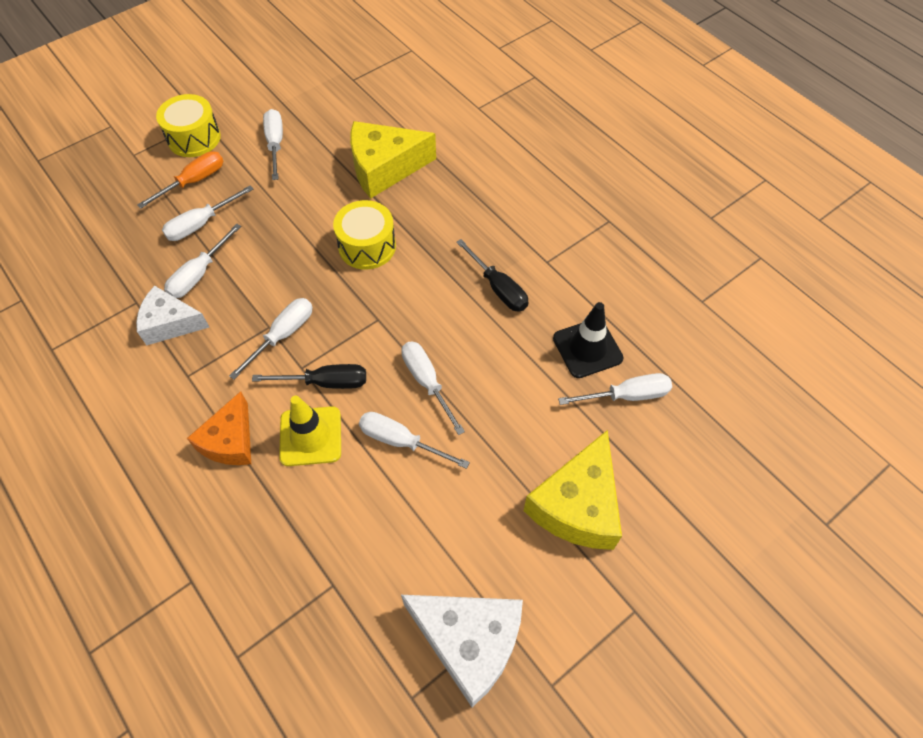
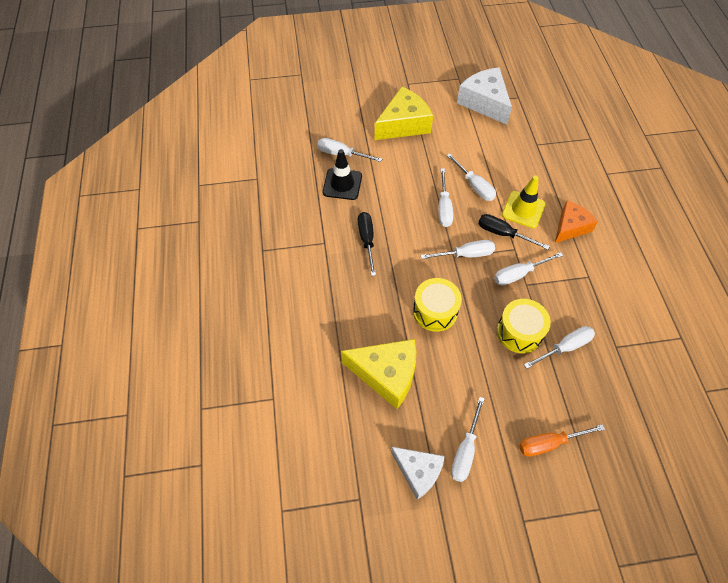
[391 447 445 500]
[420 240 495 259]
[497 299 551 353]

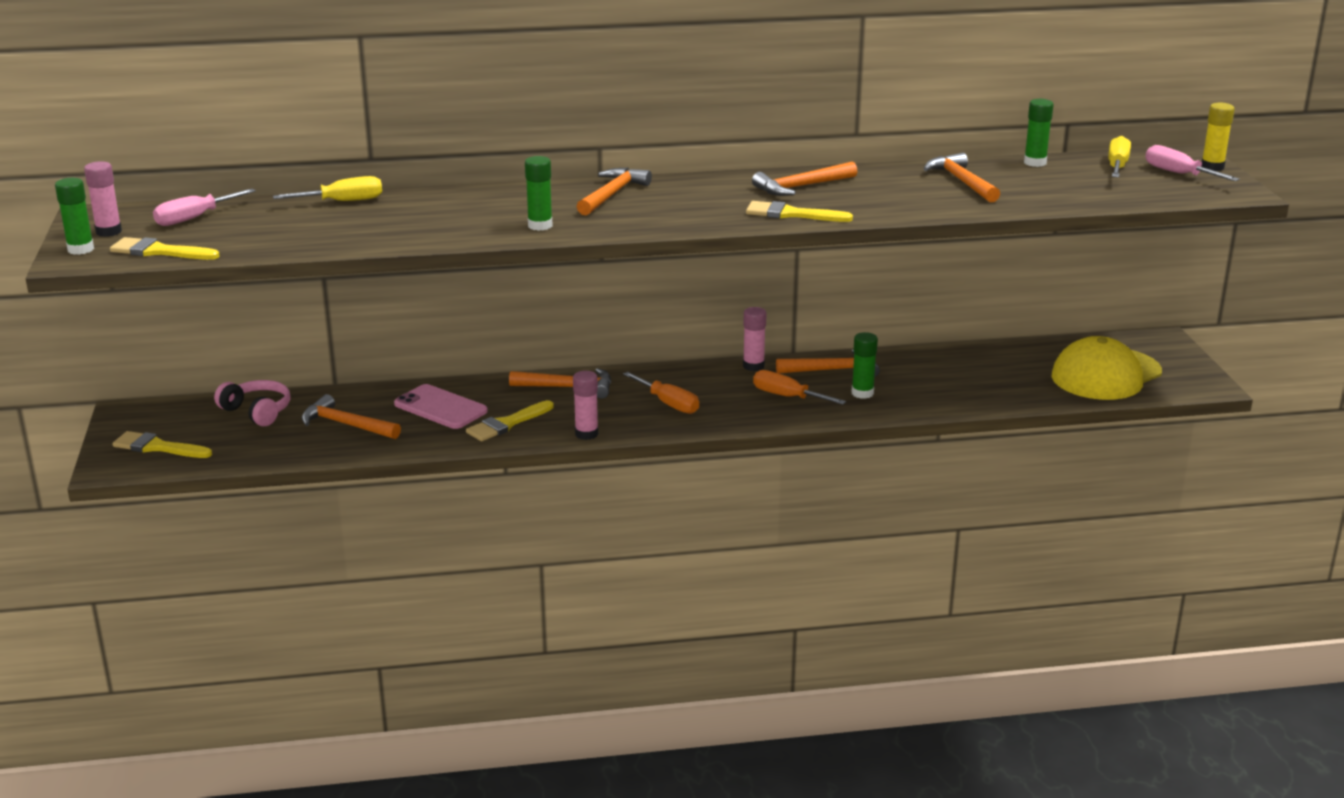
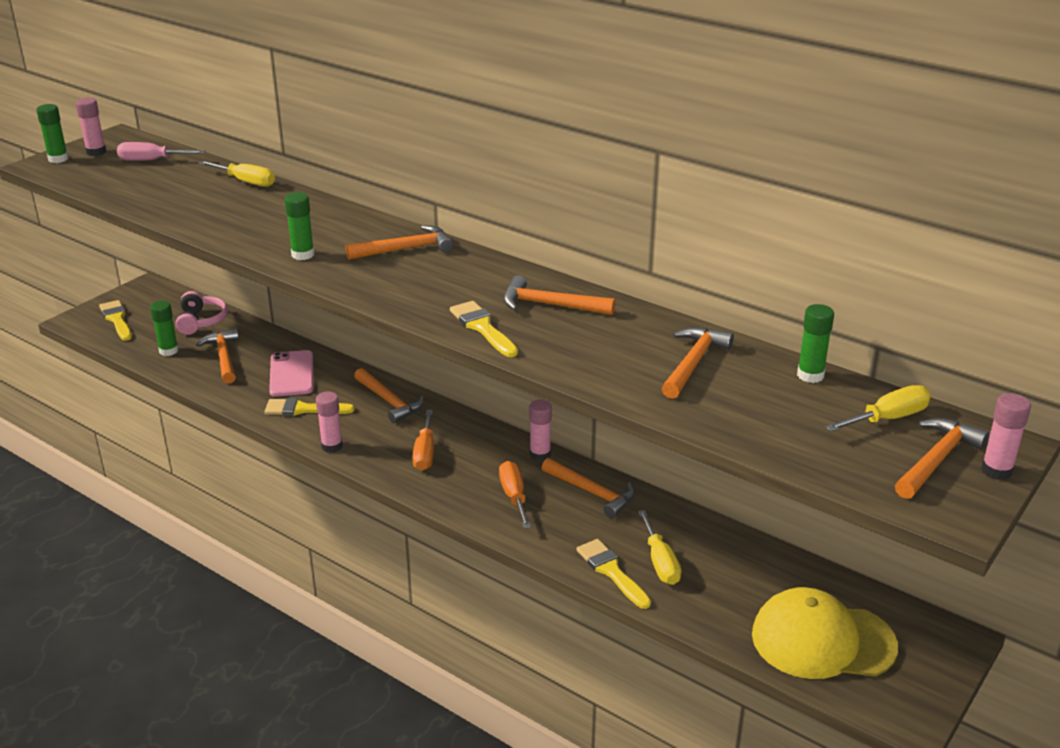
[150 301 178 356]
[576 539 651 609]
[638 510 682 585]
[895 418 989 499]
[981 393 1031 480]

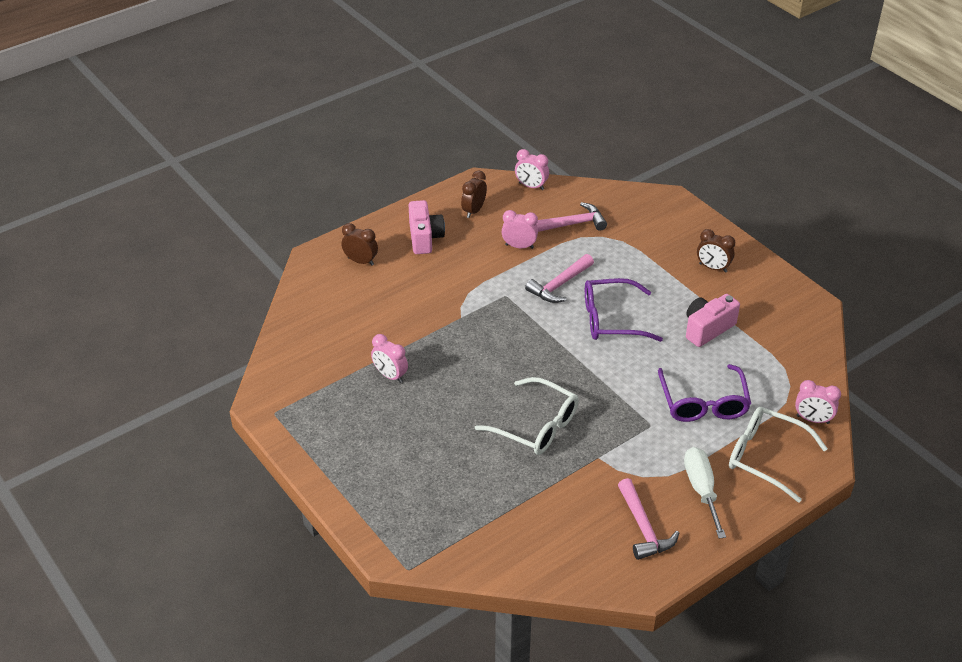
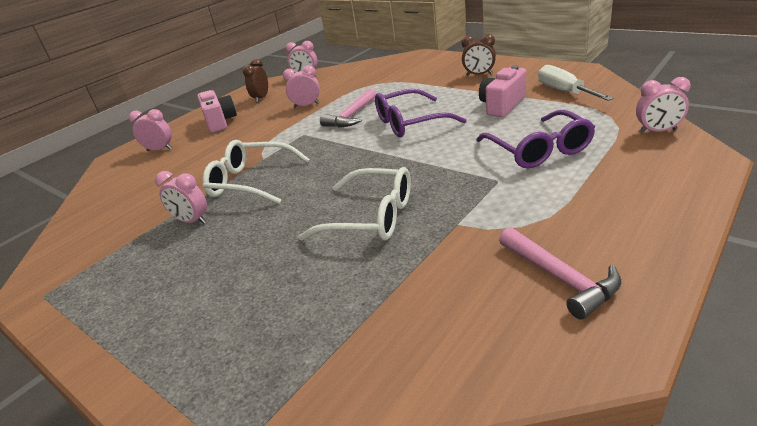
[129 109 172 151]
[202 140 310 204]
[538 65 614 101]
[537 202 607 232] (first image)

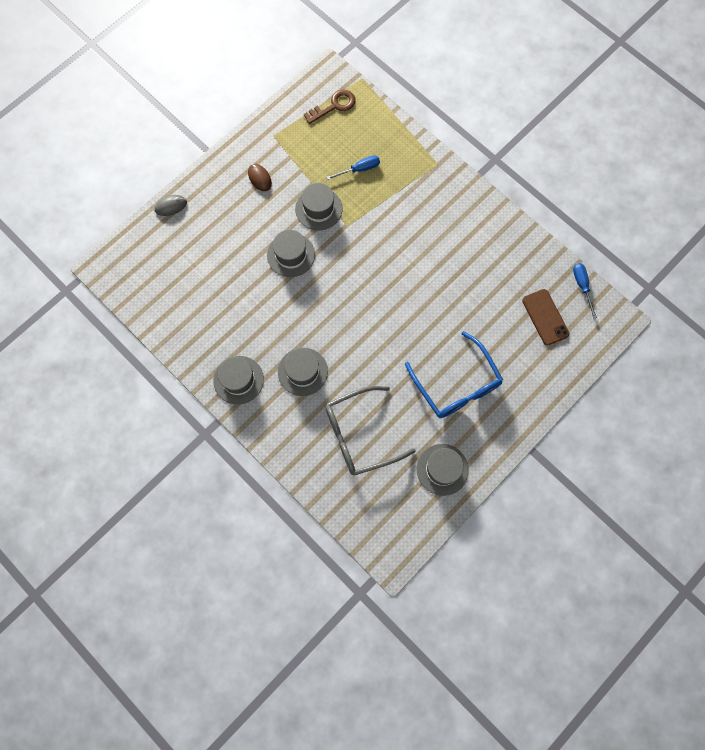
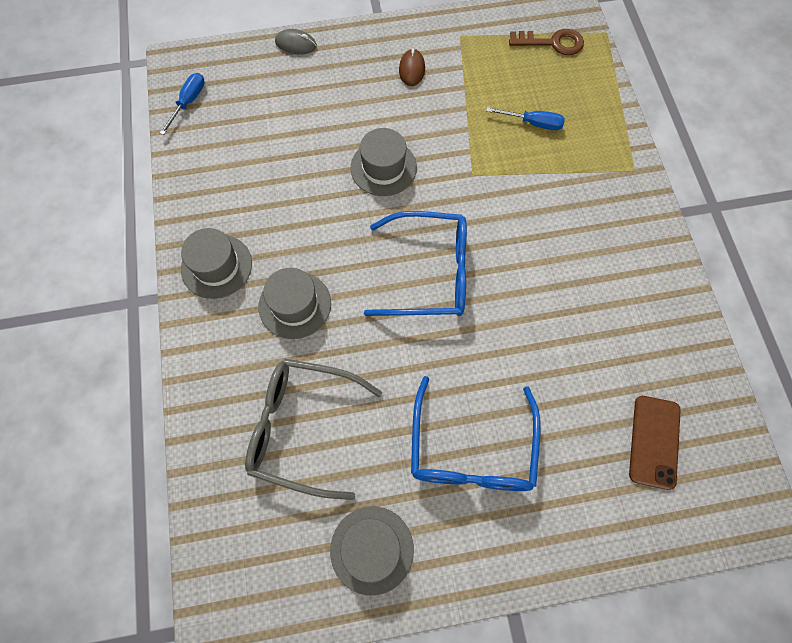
[160 73 205 135]
[364 211 467 316]
[295 183 342 230] (first image)

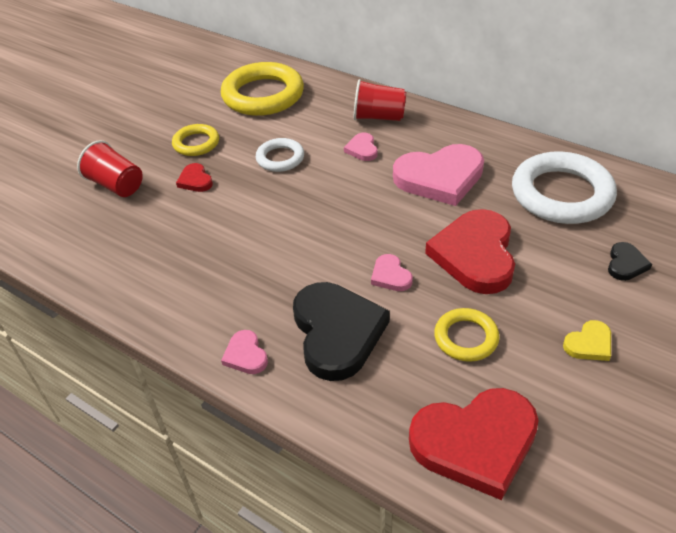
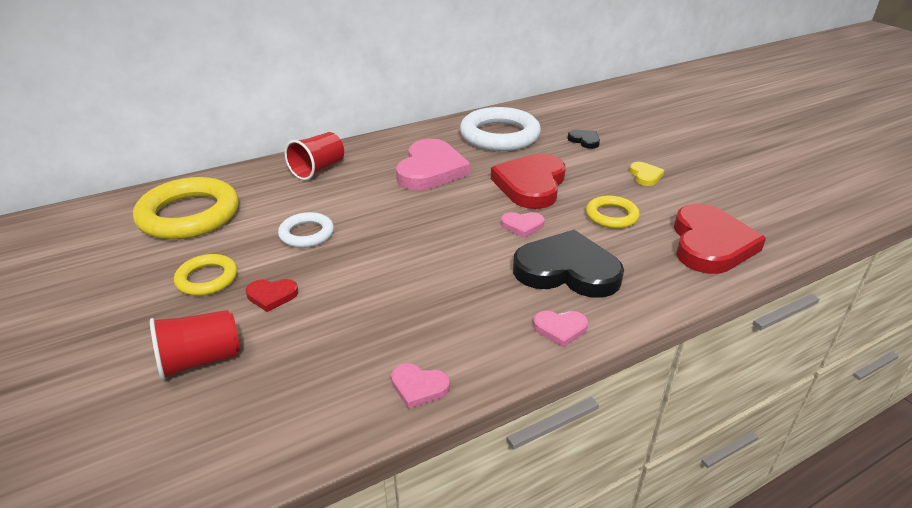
[391 363 450 409]
[491 154 566 209]

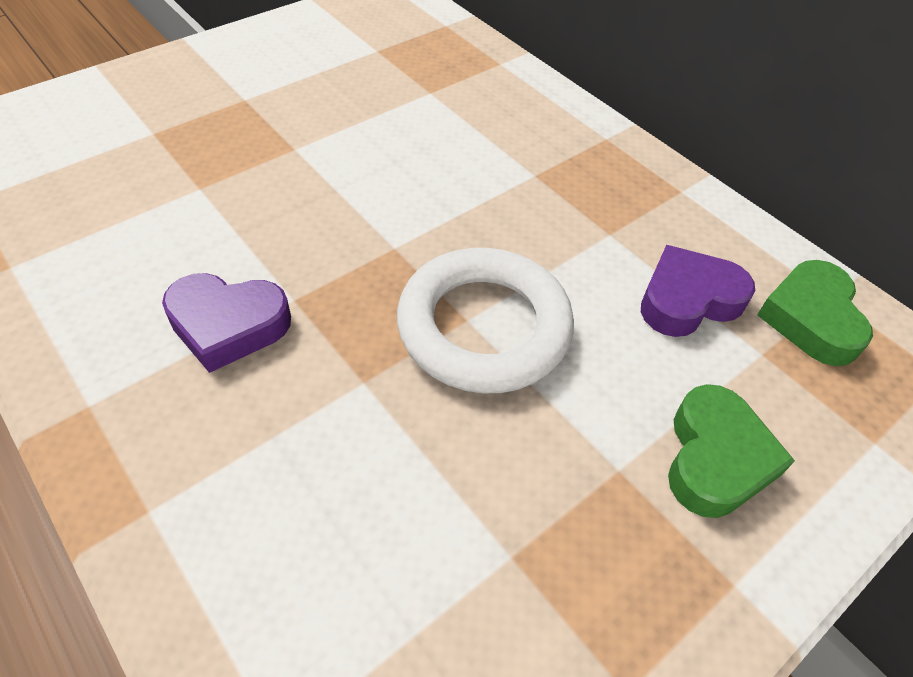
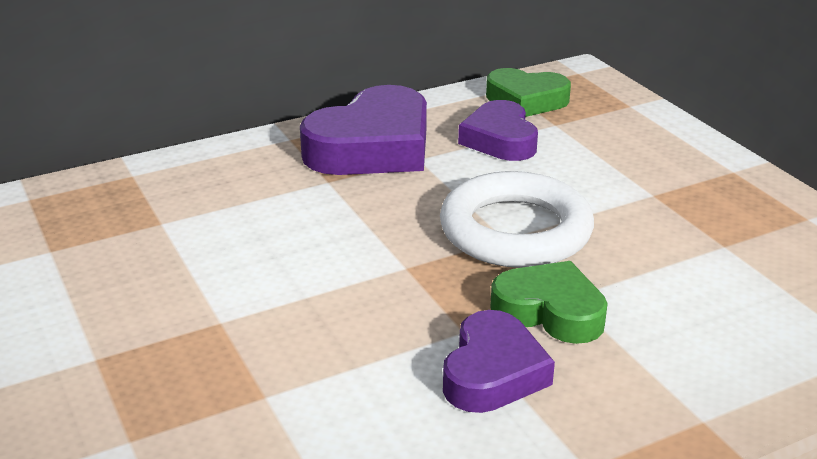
[300 85 427 175]
[490 261 608 344]

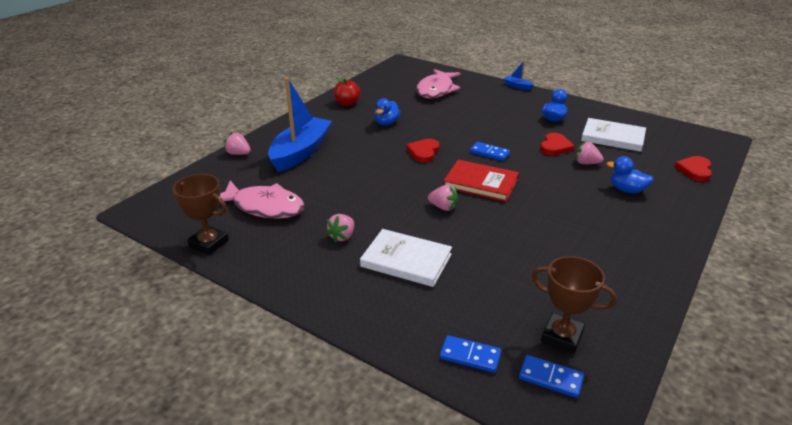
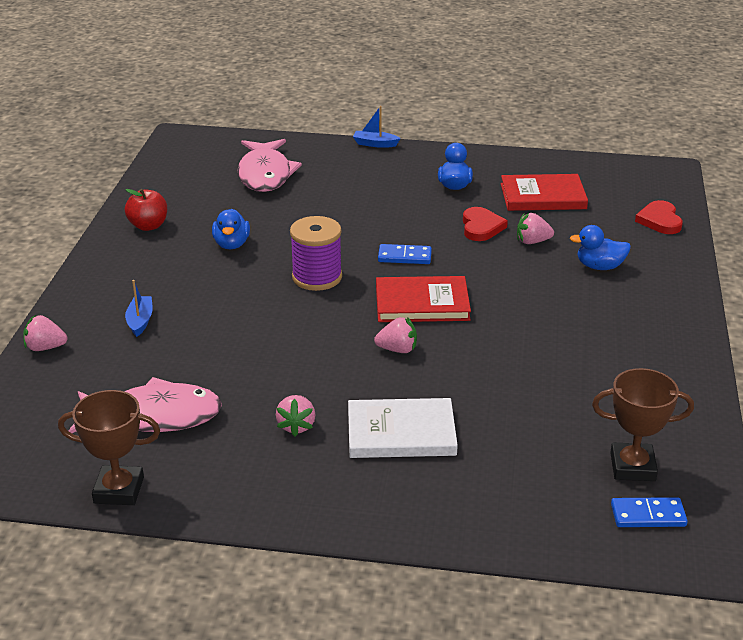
[125 280 153 337]
[290 216 342 291]
[501 174 588 211]
[440 335 501 373] (first image)

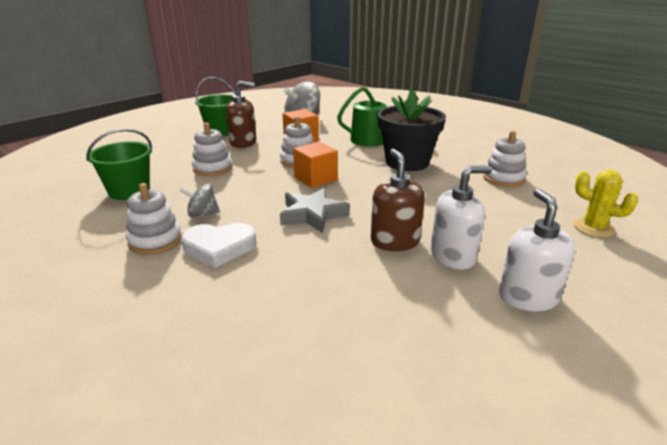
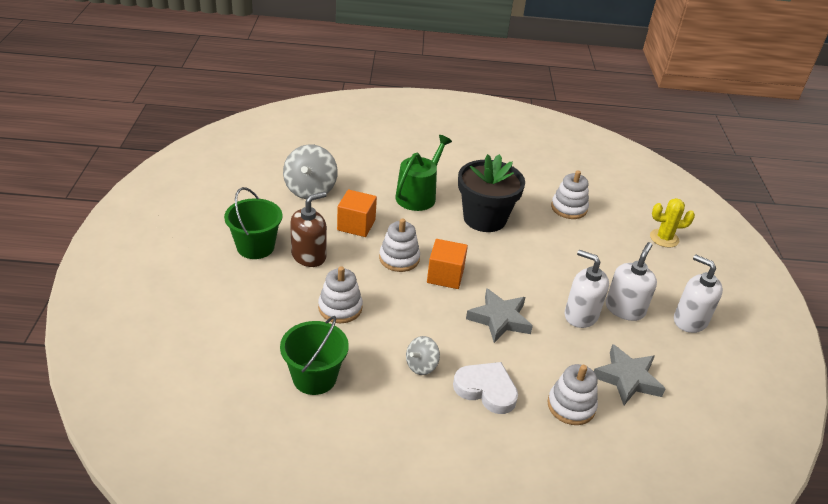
[453 362 518 414]
[547 364 598 425]
[565 250 609 328]
[594 344 666 405]

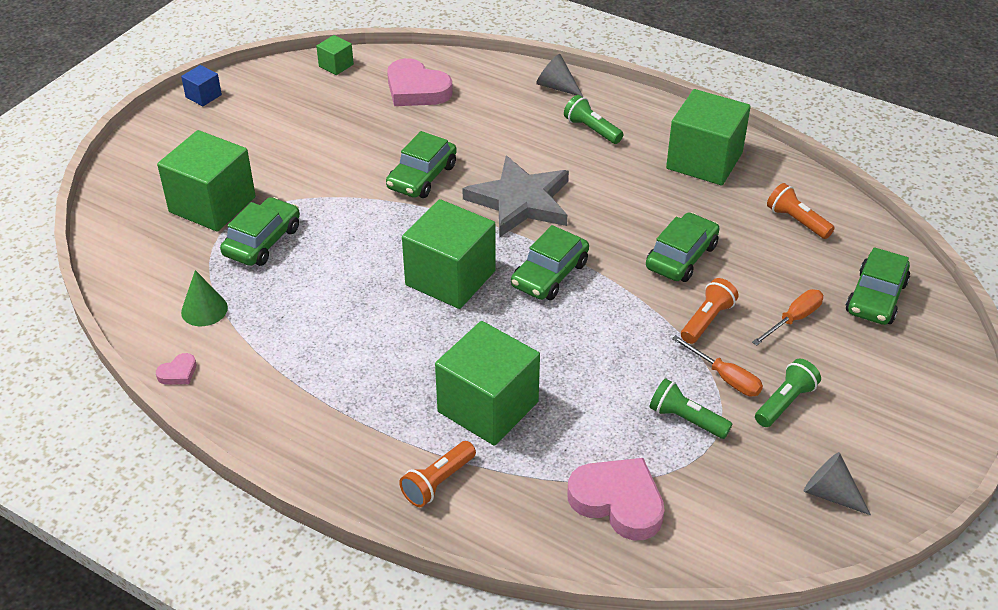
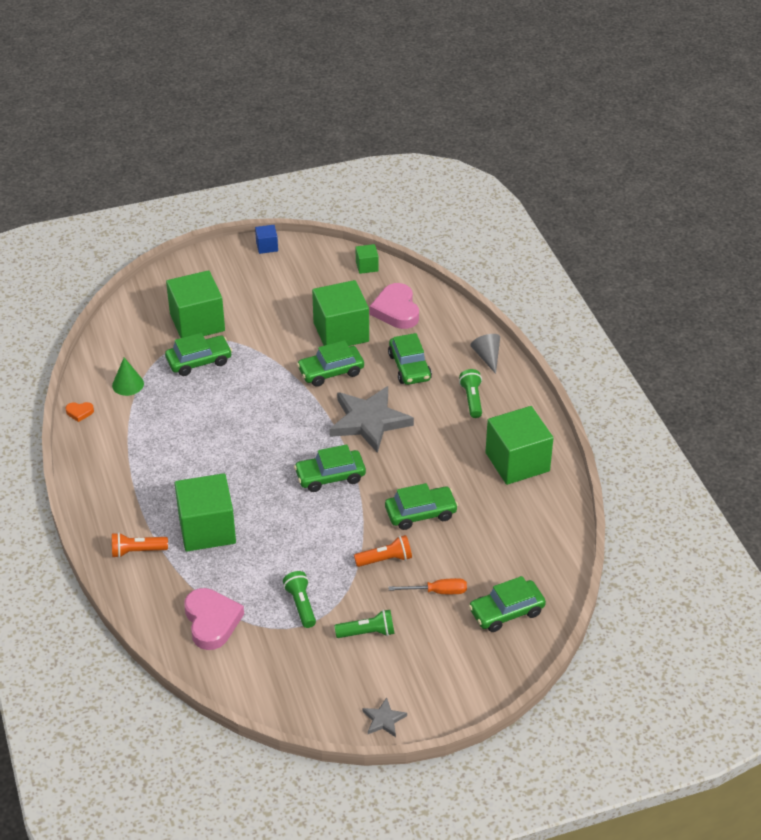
[66 402 94 422]
[312 280 369 346]
[362 697 407 737]
[388 333 432 385]
[672 335 763 396] (first image)
[767 183 834 239] (first image)
[804 452 871 515] (first image)

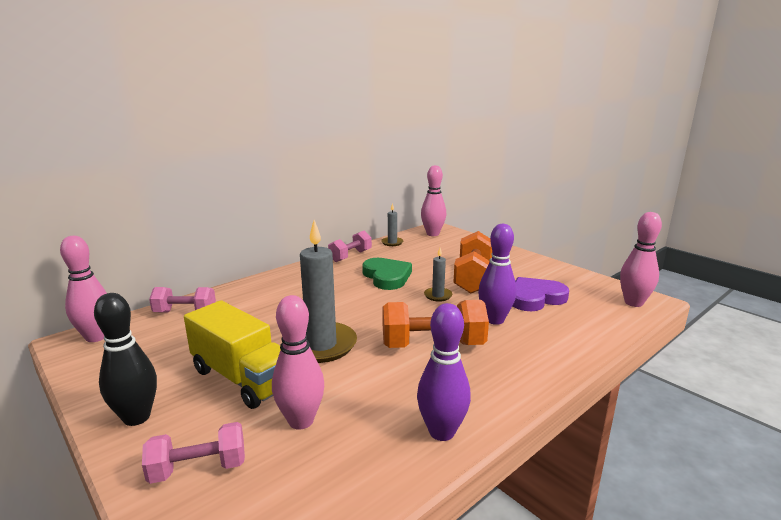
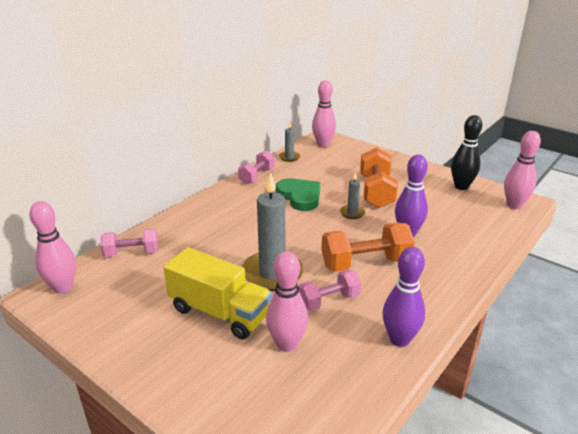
[298 269 361 311]
[451 115 482 190]
[512 277 569 311] (first image)

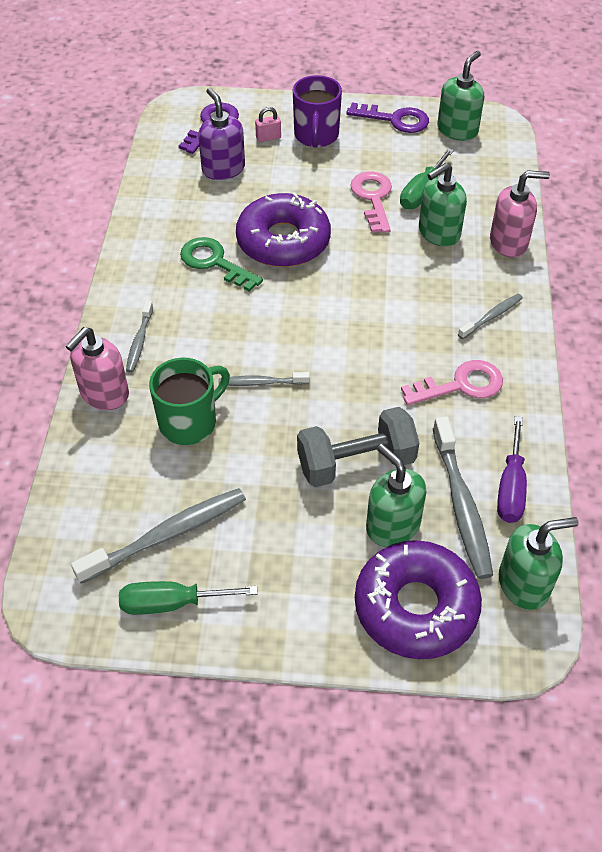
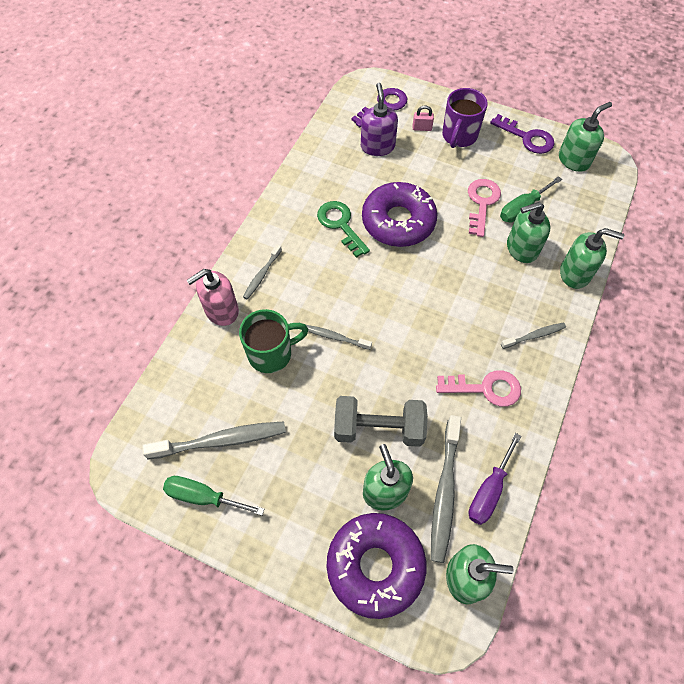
[560 228 624 289]

